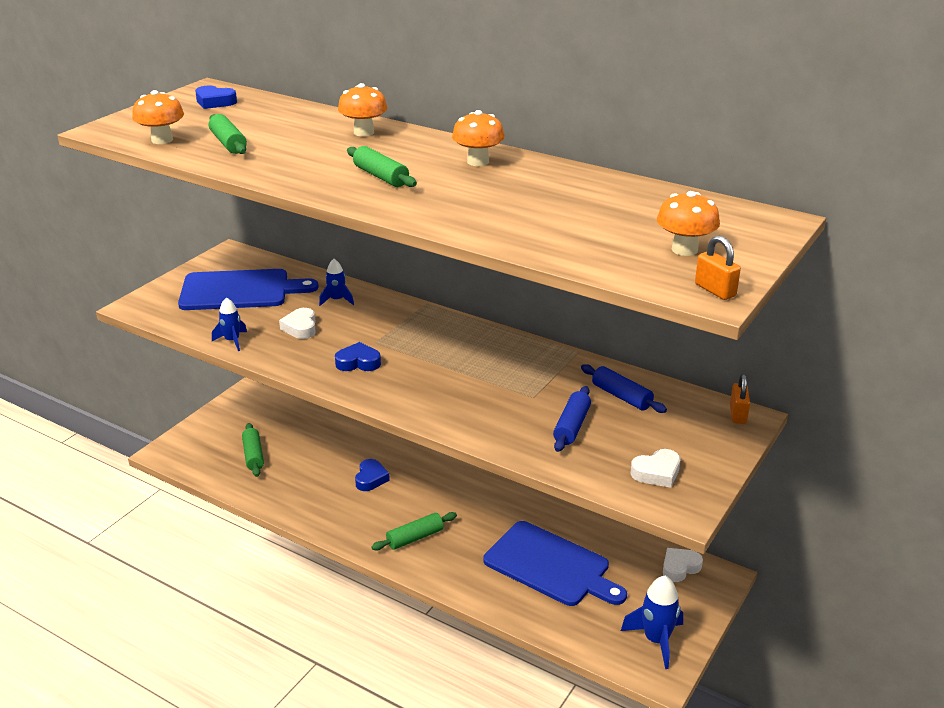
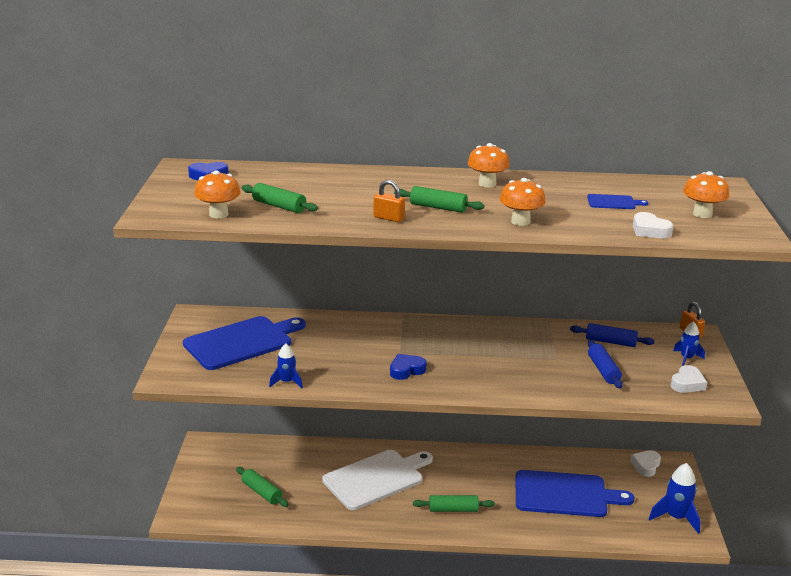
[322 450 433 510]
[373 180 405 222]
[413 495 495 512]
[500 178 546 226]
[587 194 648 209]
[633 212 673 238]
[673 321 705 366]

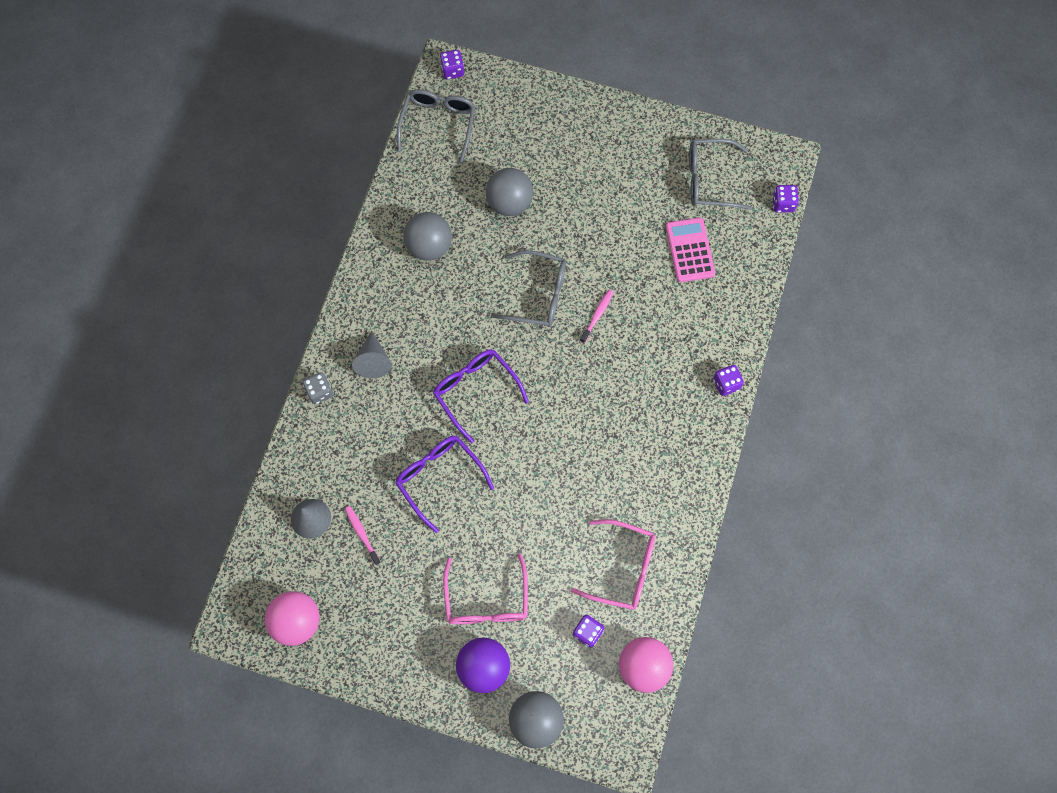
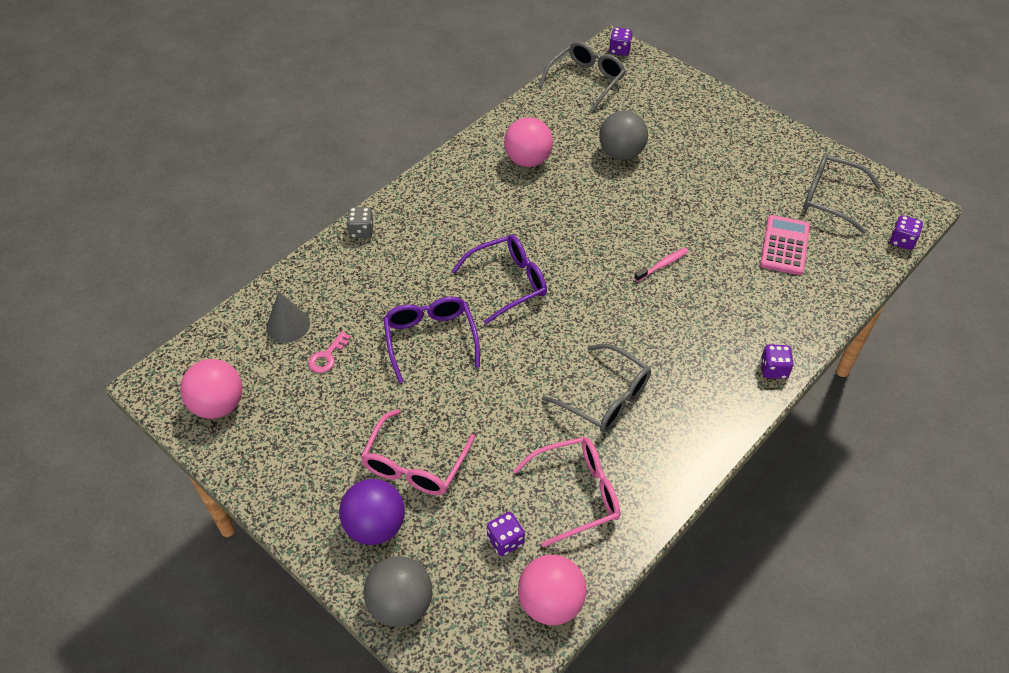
[308 331 351 373]
[452 235 547 324]
[504 117 553 167]
[513 437 620 547]
[542 344 651 433]
[352 331 392 378] (first image)

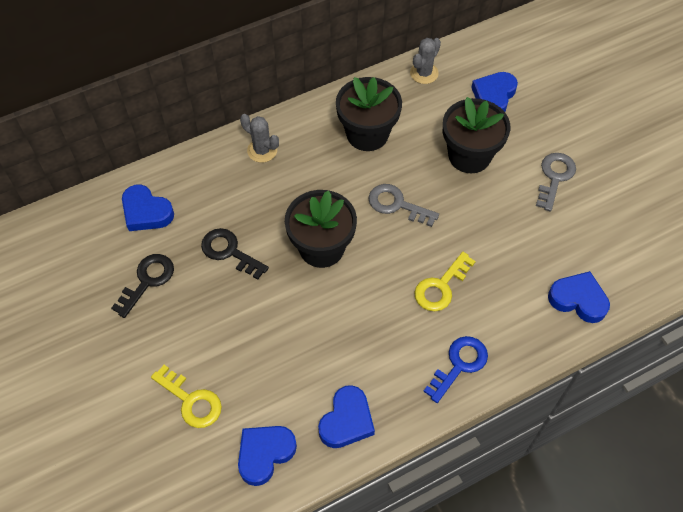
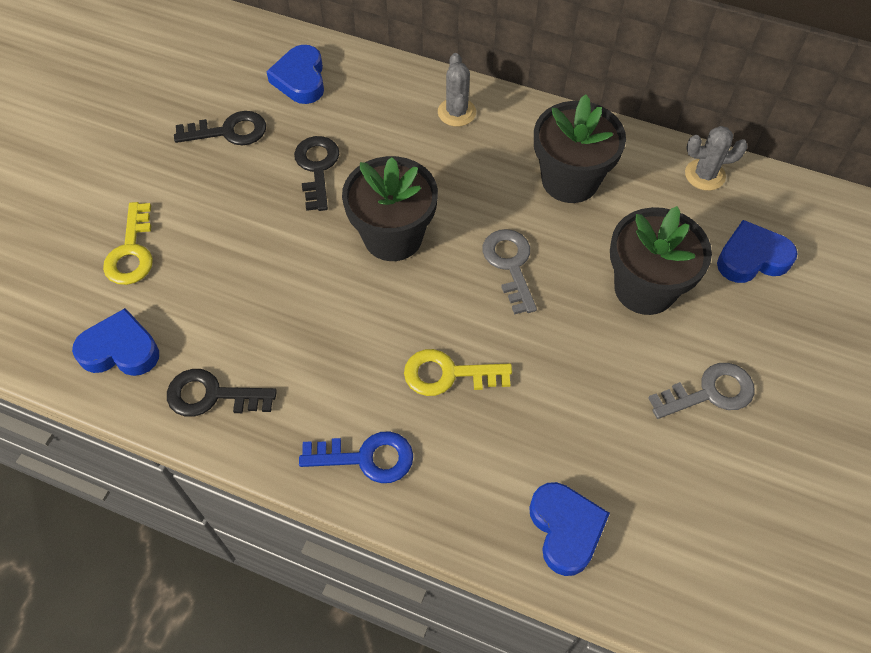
[167 369 277 417]

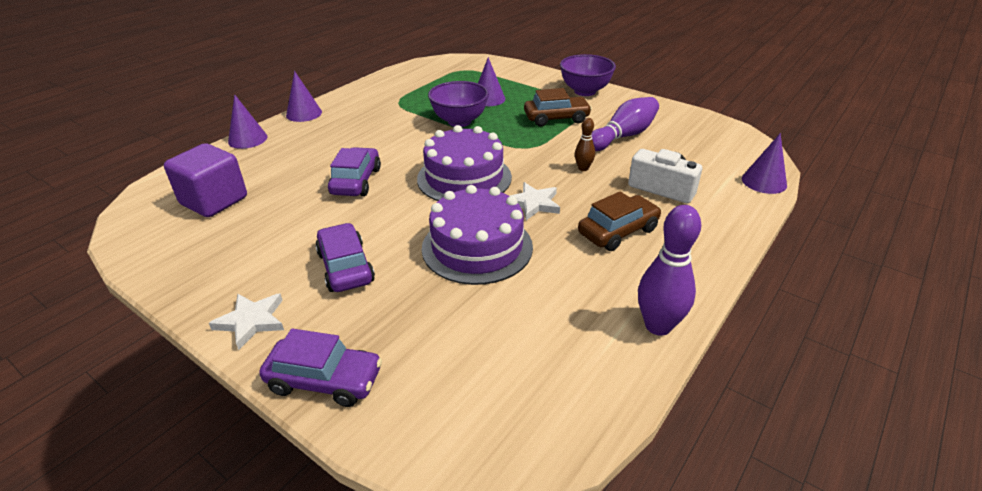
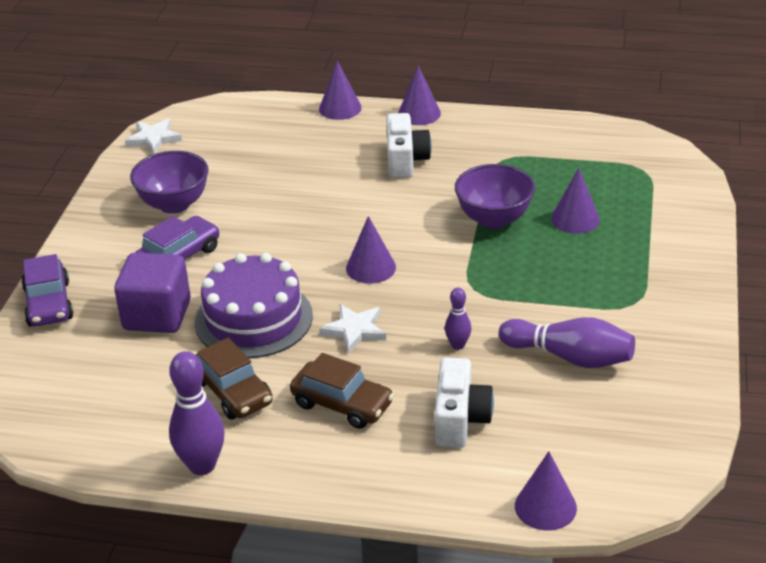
[114 253 191 333]
[125 119 182 154]
[130 151 208 214]
[195 338 273 420]
[346 216 396 284]
[386 113 432 178]
[445 287 471 350]
[328 147 381 196] (first image)

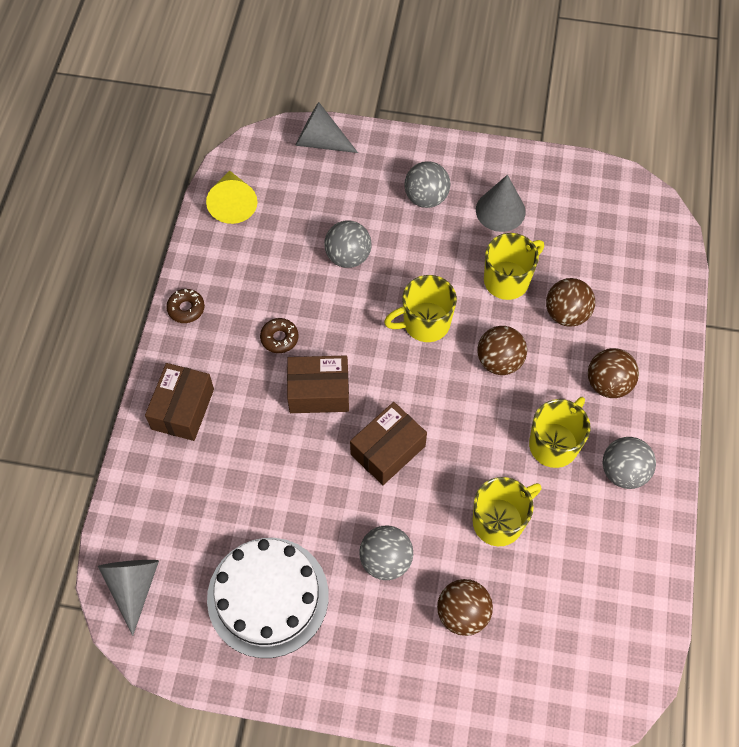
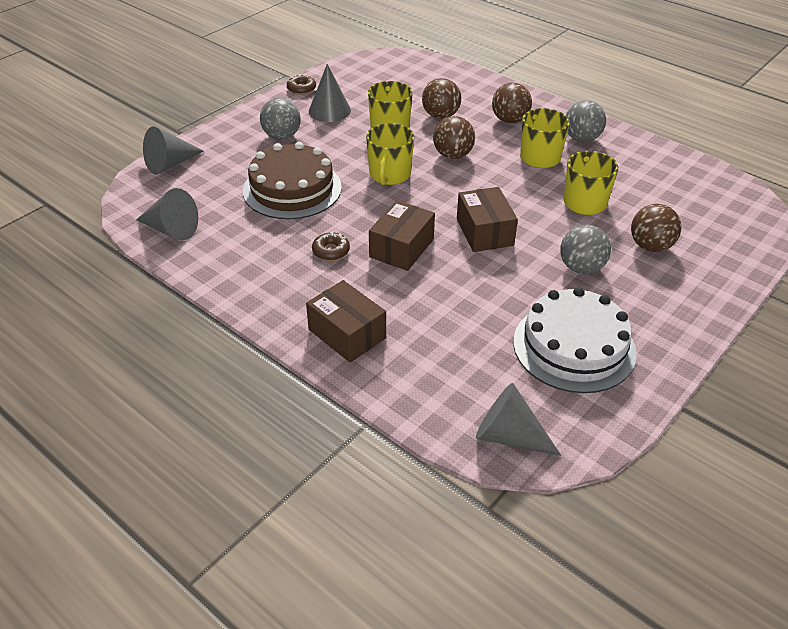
[136 188 198 240]
[243 142 342 219]
[287 74 316 95]

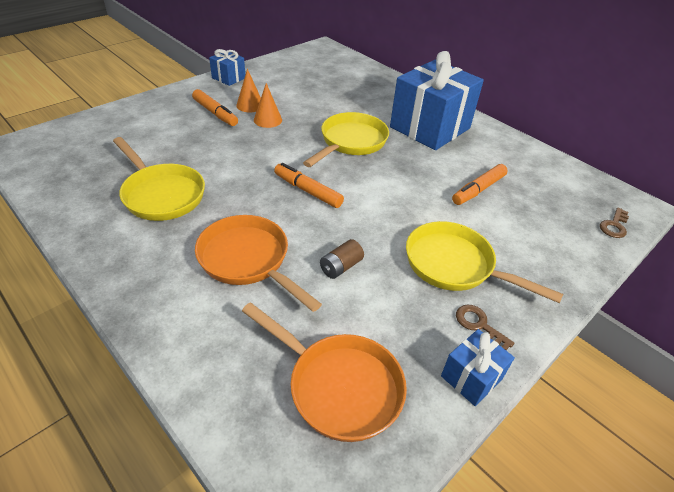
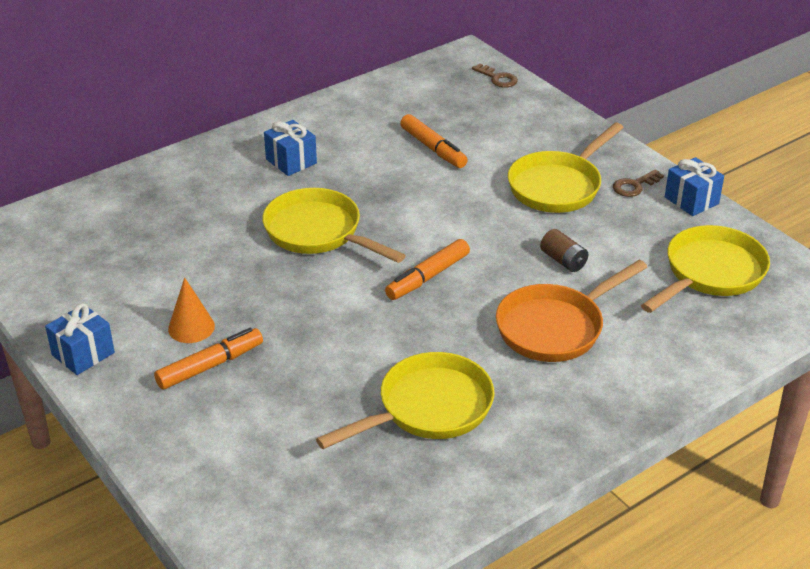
[264 120 317 176]
[641 225 770 313]
[254 83 282 128] (first image)

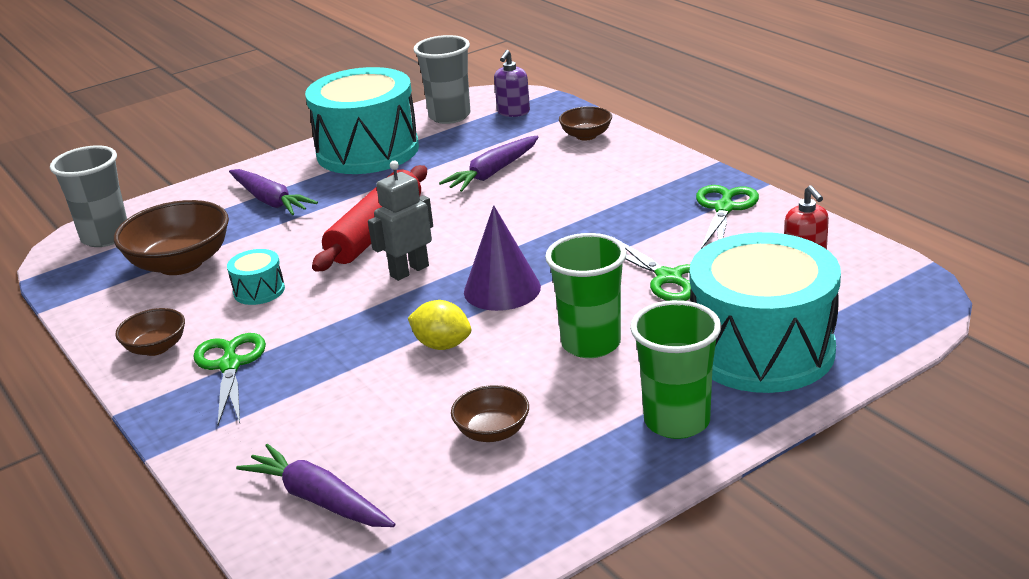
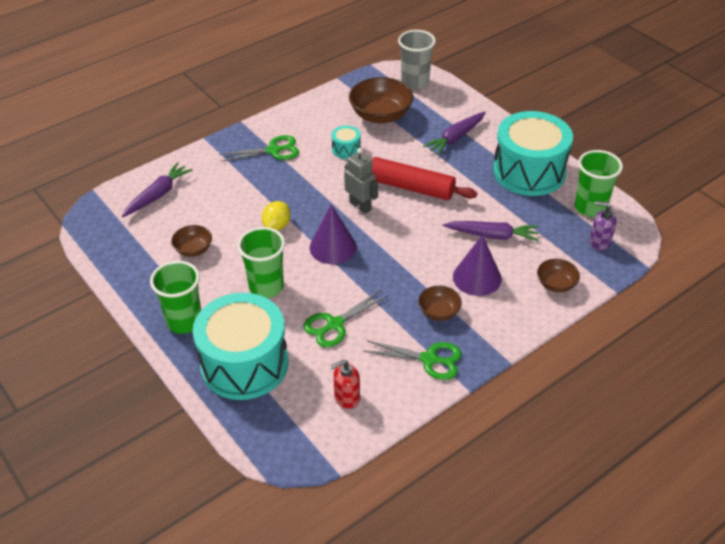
[418 286 462 321]
[443 221 539 241]
[453 235 502 296]
[575 150 623 217]

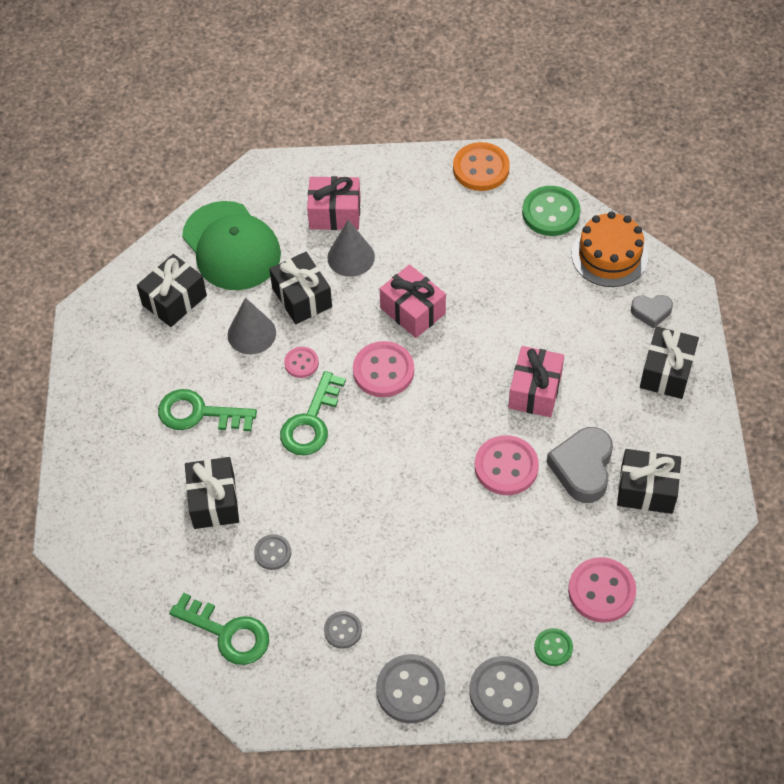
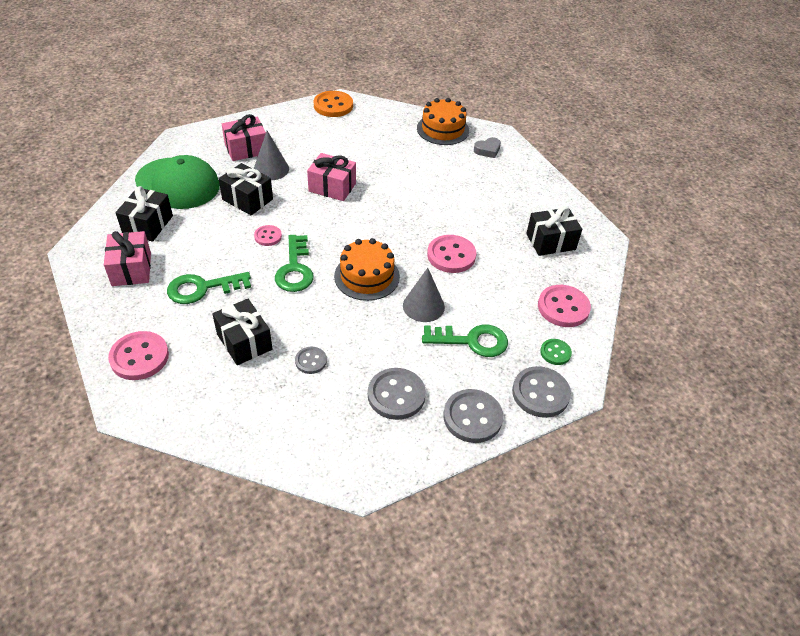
[104 231 151 286]
[108 331 169 380]
[334 238 400 301]
[368 368 426 420]
[403 268 445 322]
[422 325 508 357]
[522 186 581 236] (first image)
[546 427 613 503] (first image)
[640 326 699 399] (first image)

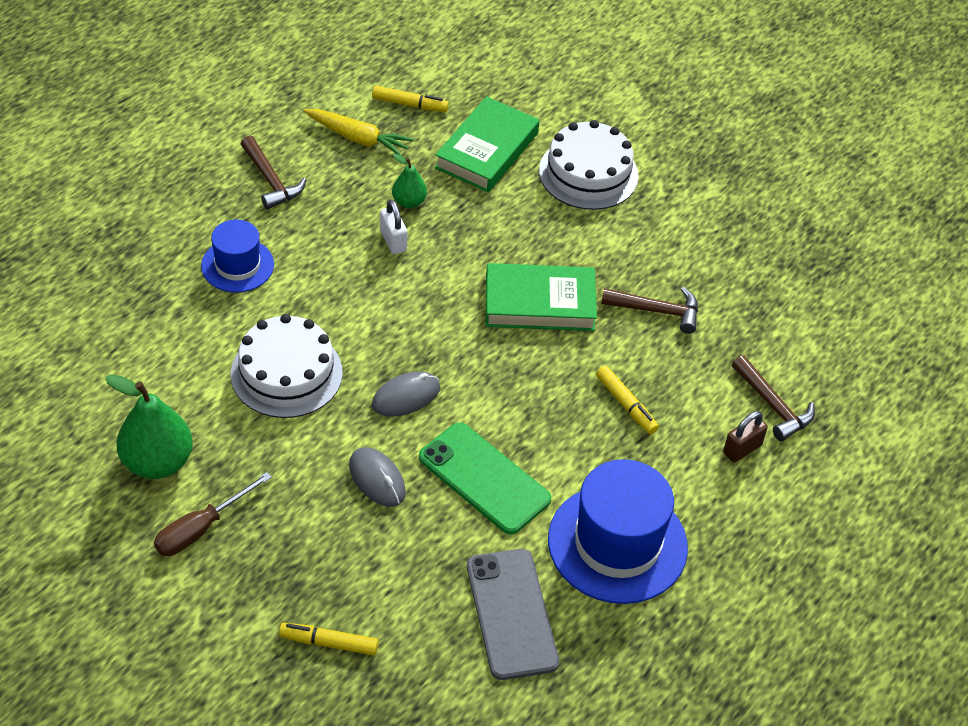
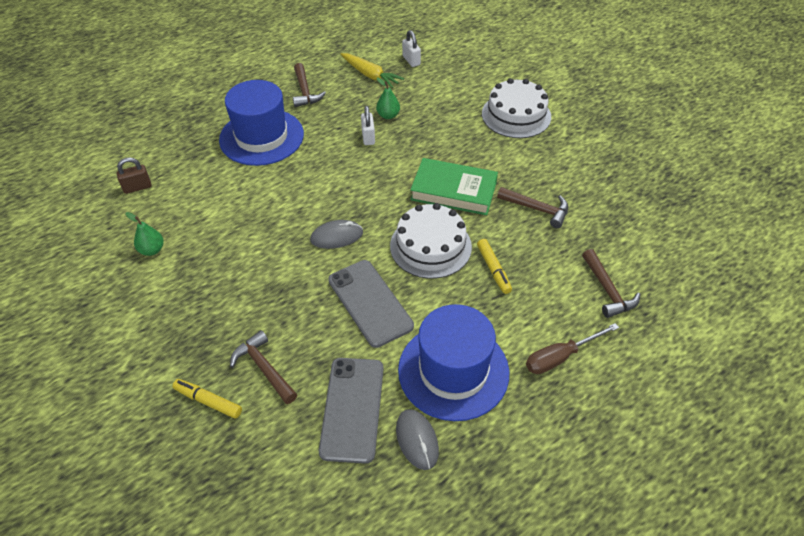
[117 157 151 194]
[126 212 164 256]
[219 80 304 166]
[230 330 297 404]
[328 260 414 348]
[390 203 472 279]
[396 409 439 470]
[402 30 421 67]
[526 323 619 374]
[435 96 540 192] (first image)

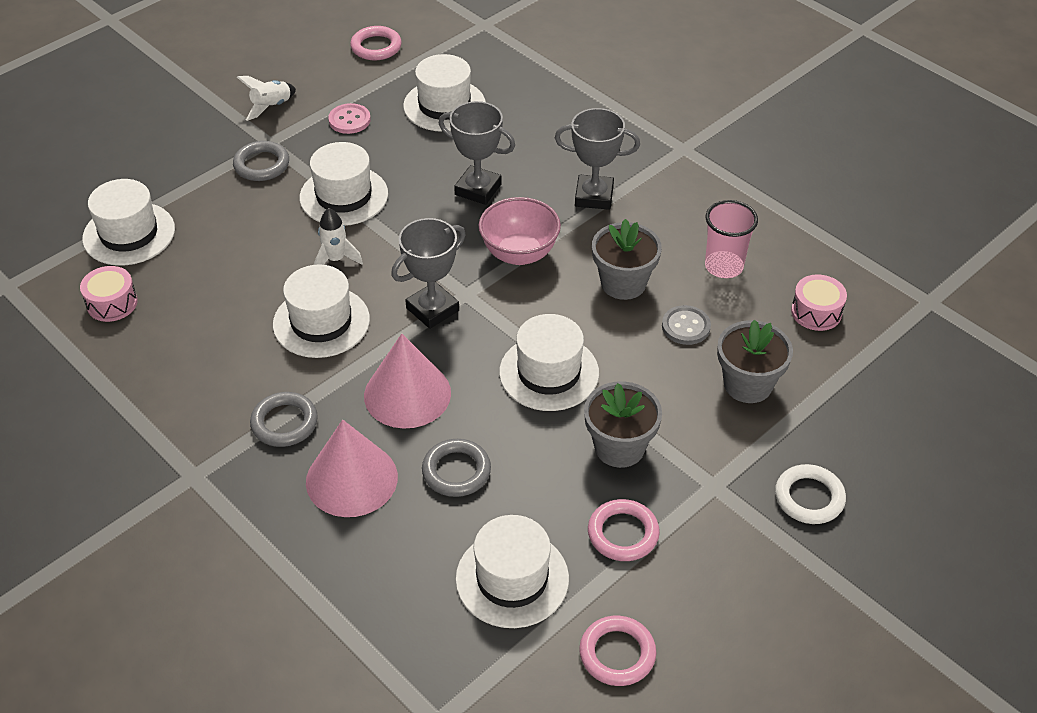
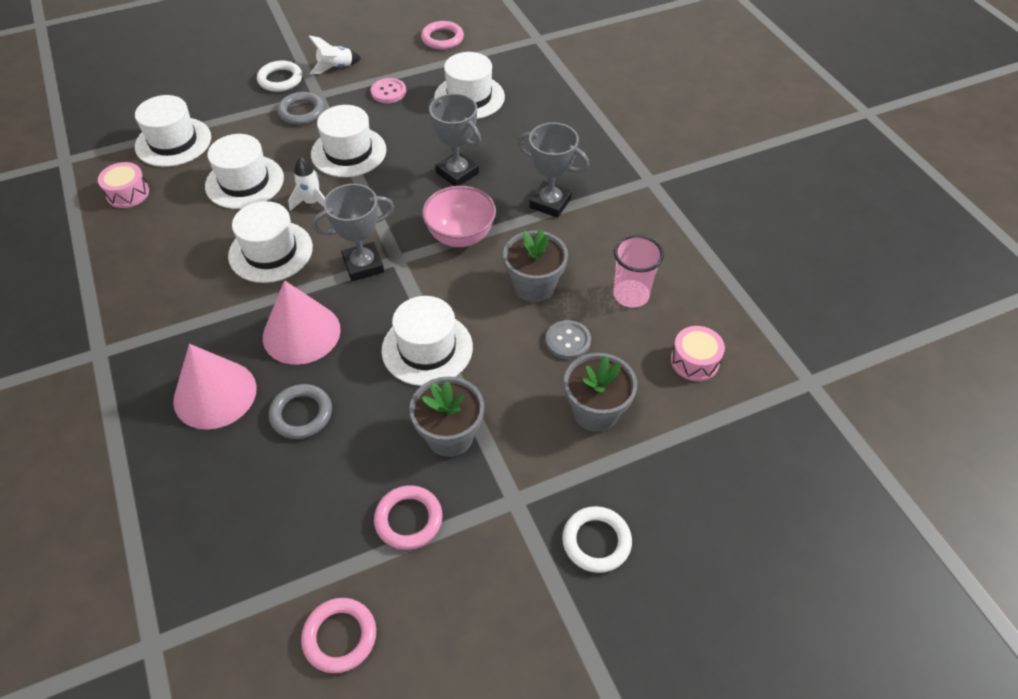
[205 134 284 209]
[257 61 302 92]
[250 392 318 447] (first image)

